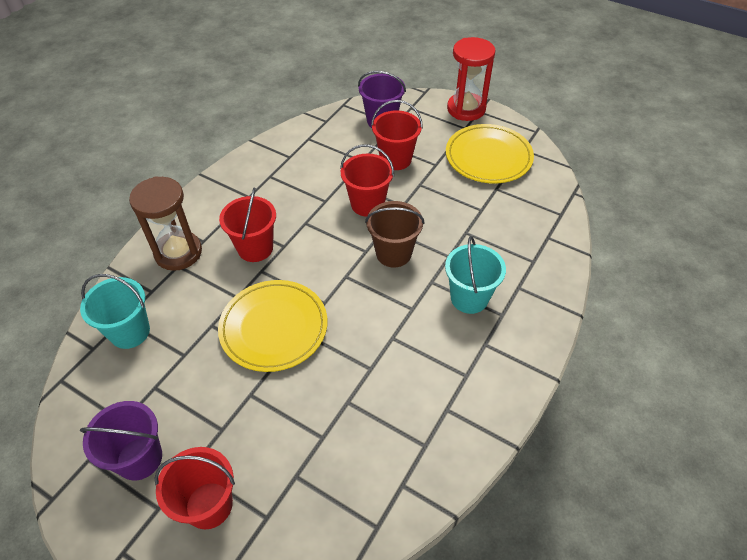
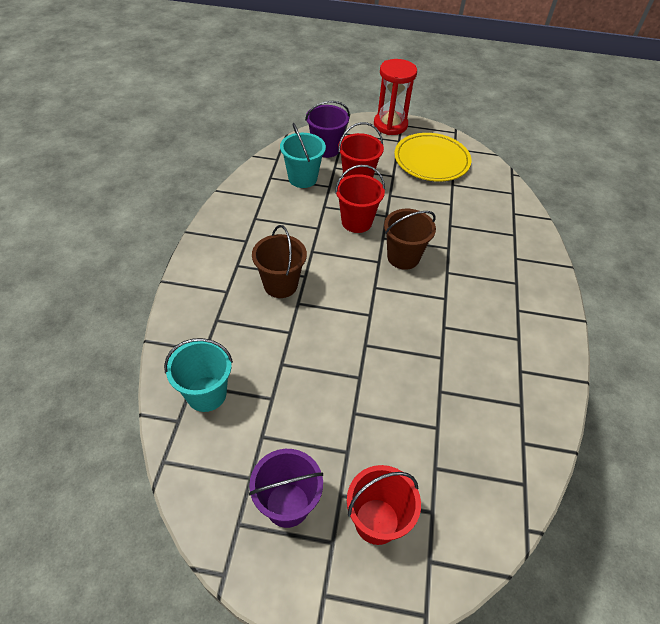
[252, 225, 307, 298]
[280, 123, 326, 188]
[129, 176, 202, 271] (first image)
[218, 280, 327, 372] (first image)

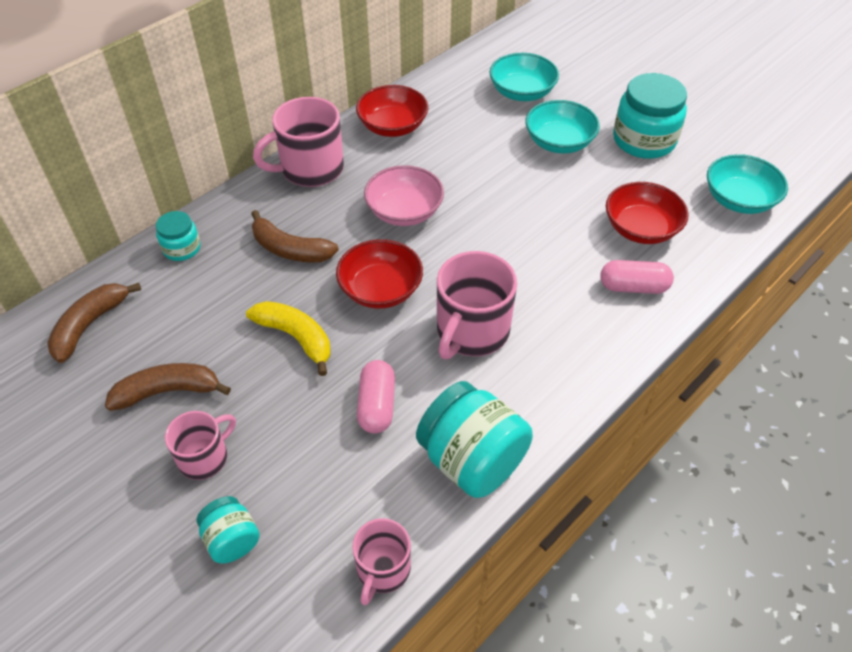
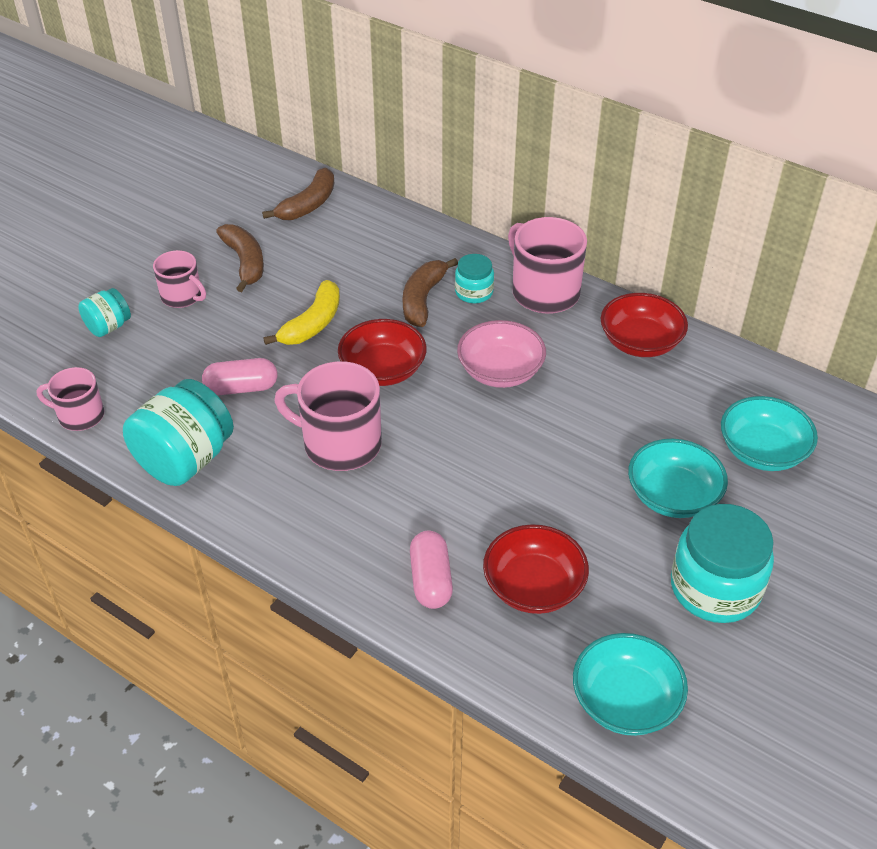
[262, 168, 335, 220]
[455, 254, 494, 303]

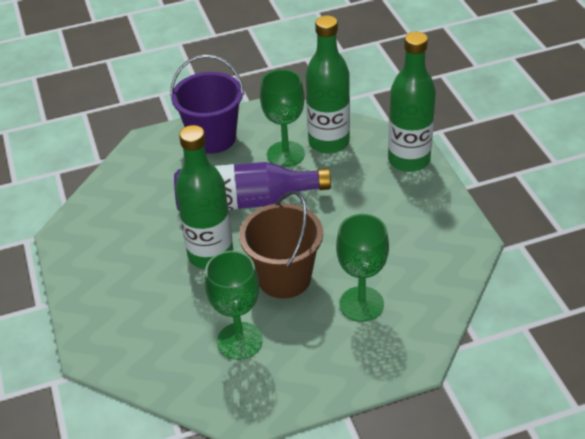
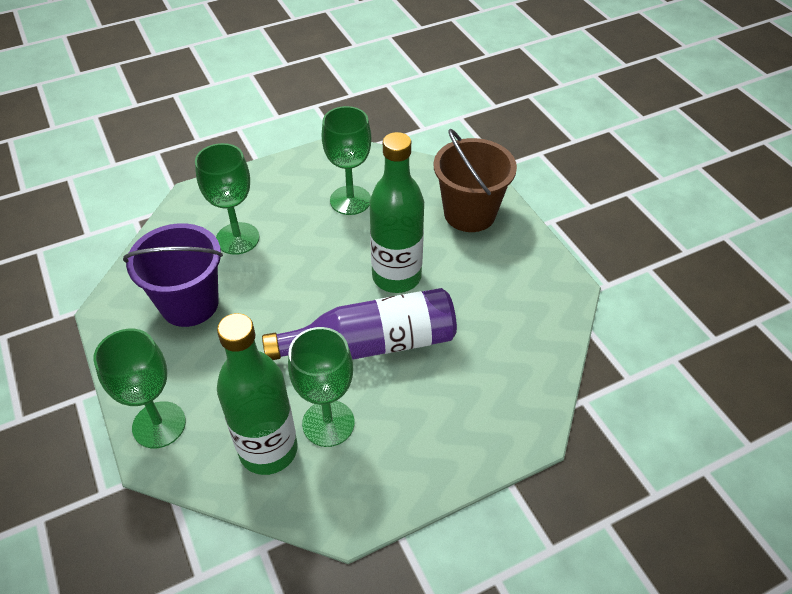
[93, 329, 186, 448]
[123, 223, 223, 327]
[434, 129, 517, 232]

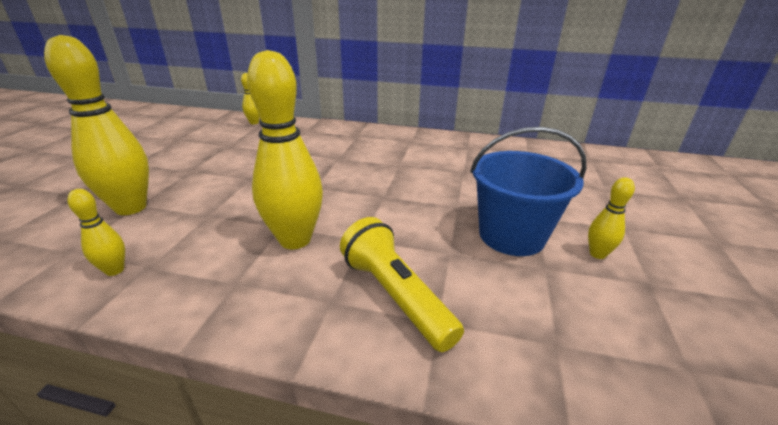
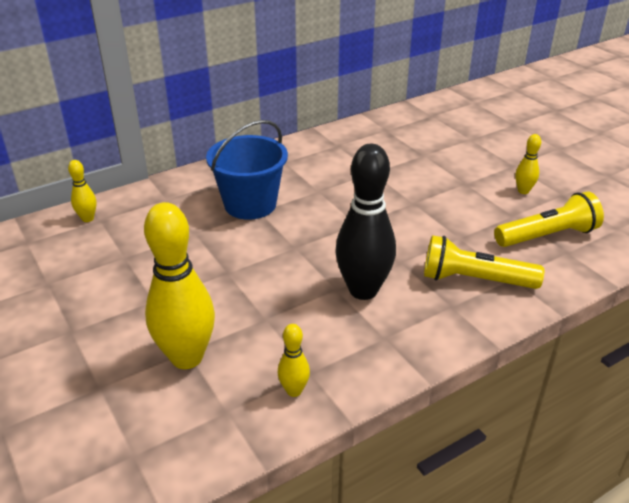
[206, 120, 288, 220]
[335, 144, 396, 300]
[494, 192, 604, 247]

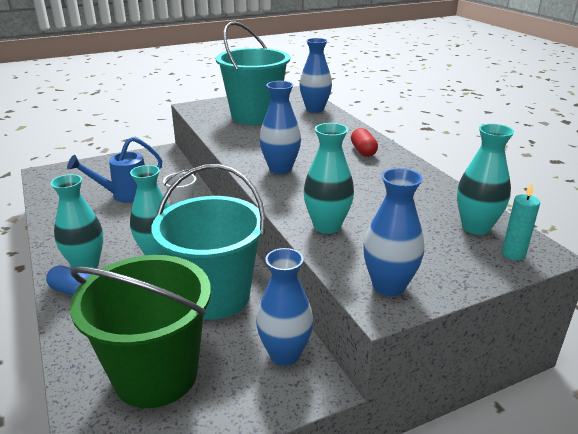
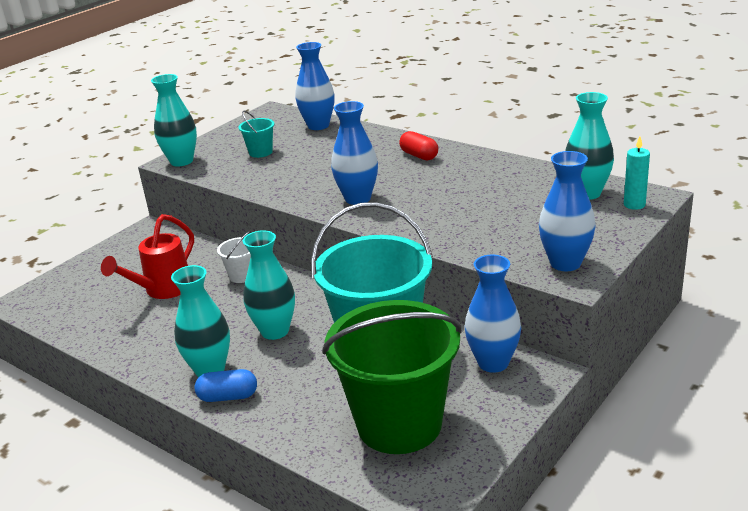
[101, 214, 194, 299]
[151, 74, 197, 166]
[238, 111, 275, 158]

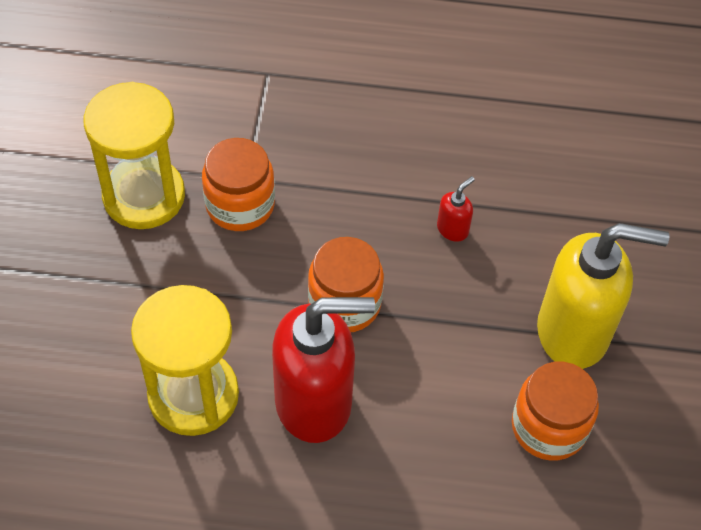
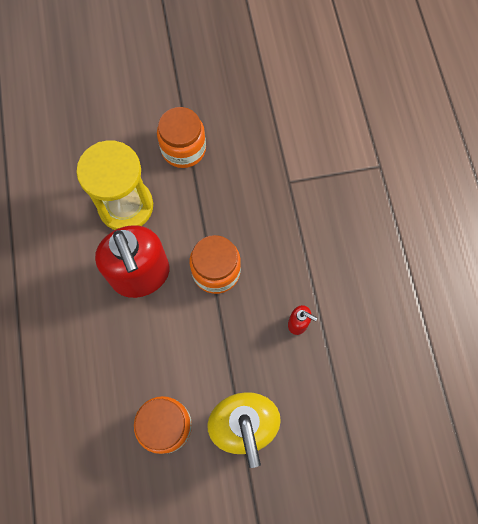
[157, 107, 206, 168]
[83, 82, 185, 229] (first image)

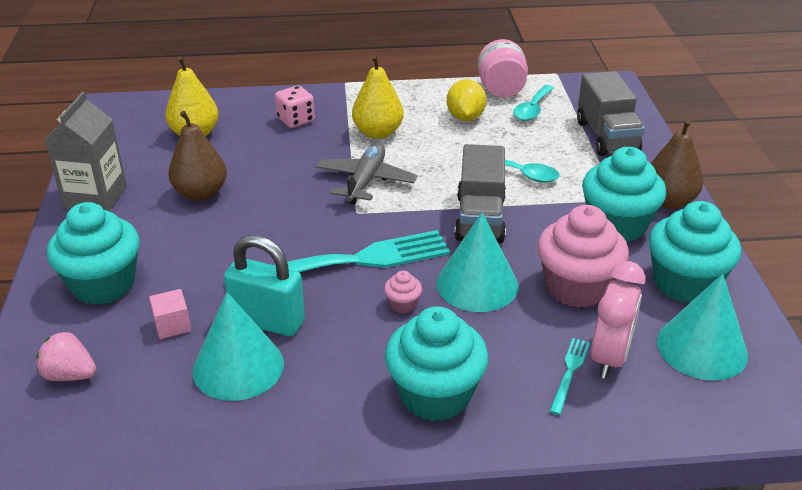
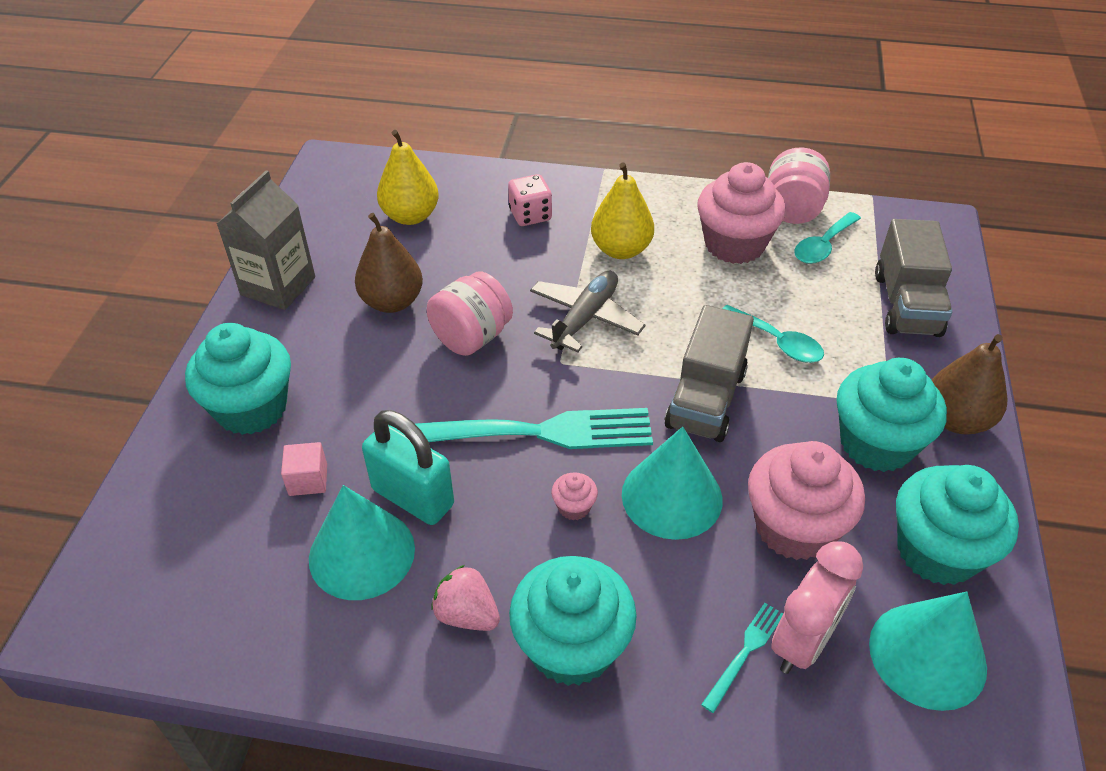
[427, 272, 513, 356]
[431, 565, 500, 631]
[697, 162, 786, 264]

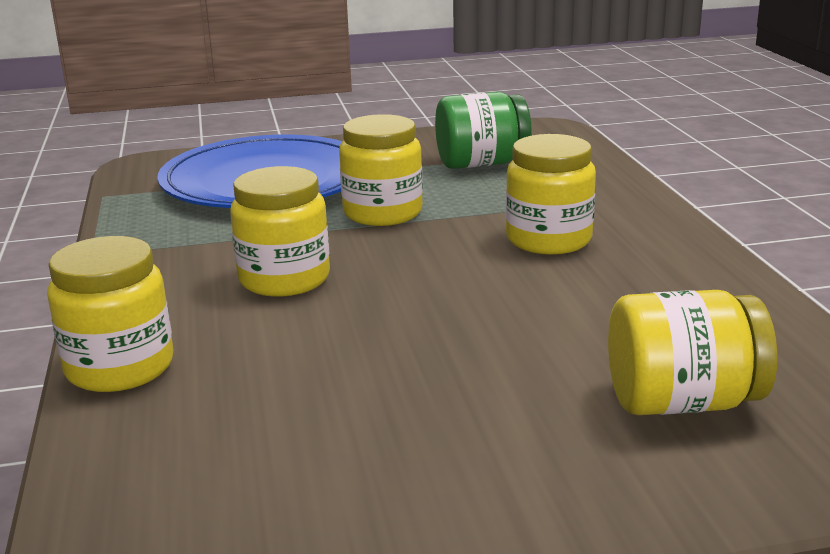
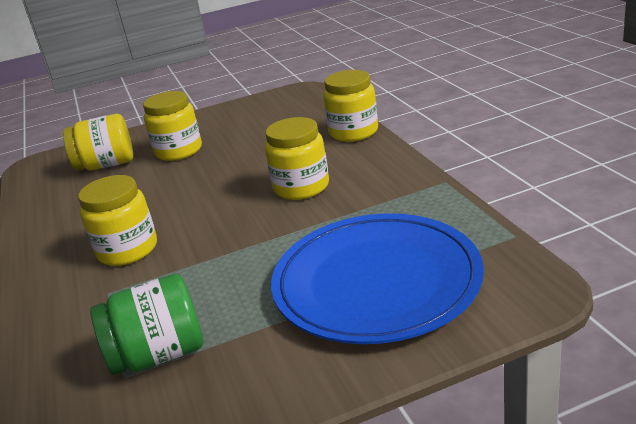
[143, 91, 202, 161]

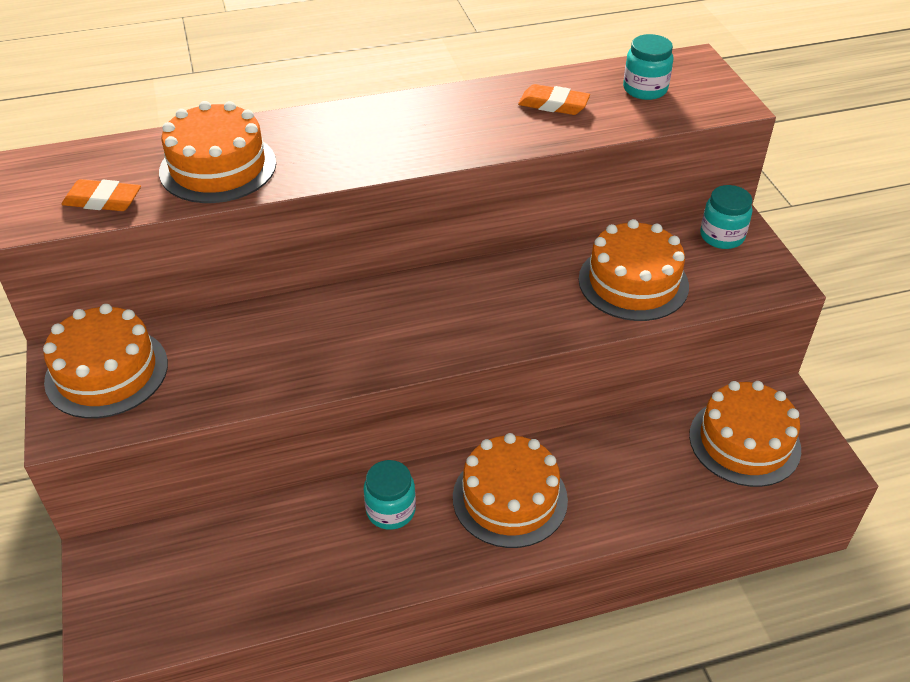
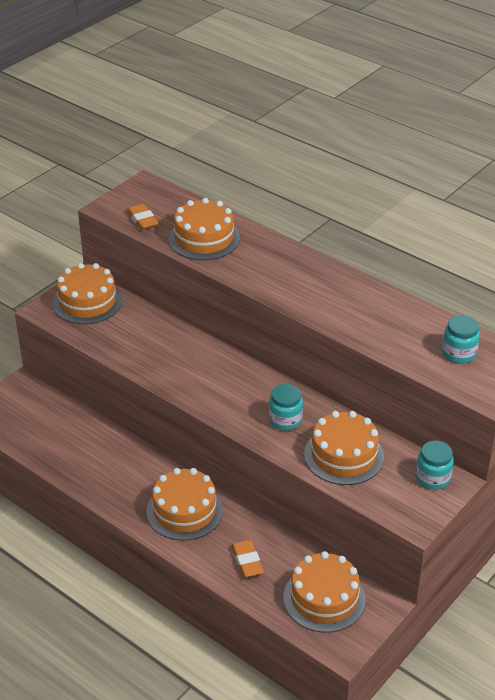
[231, 540, 264, 577]
[269, 384, 303, 431]

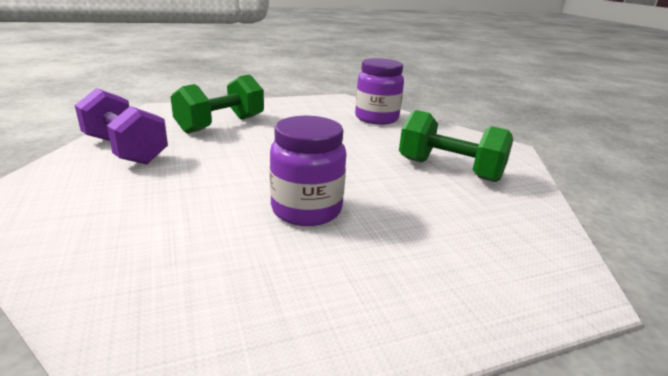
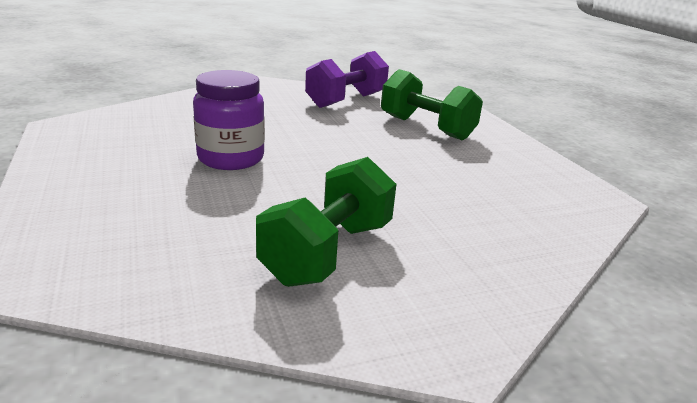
[355, 58, 404, 125] (first image)

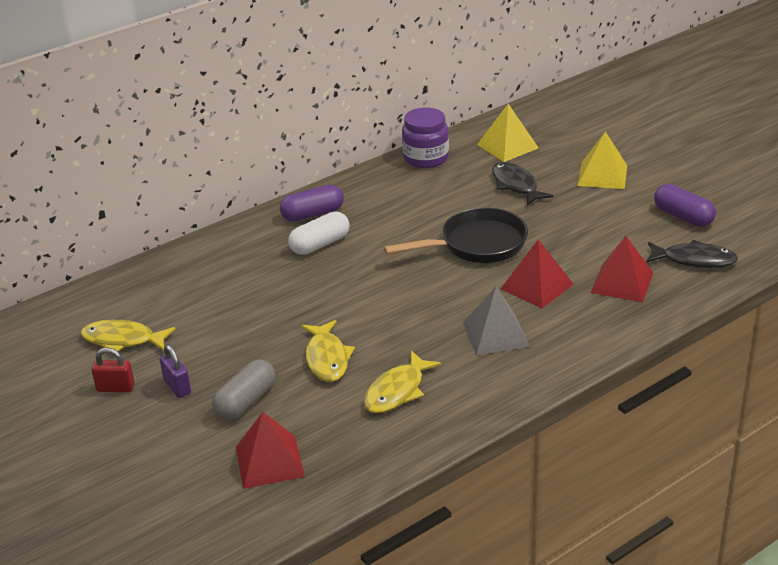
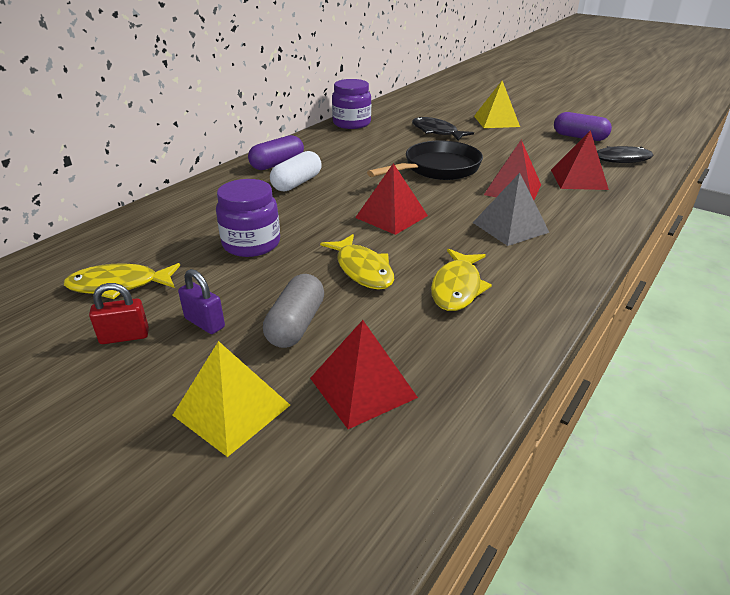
[173, 341, 290, 457]
[216, 179, 280, 257]
[355, 163, 428, 235]

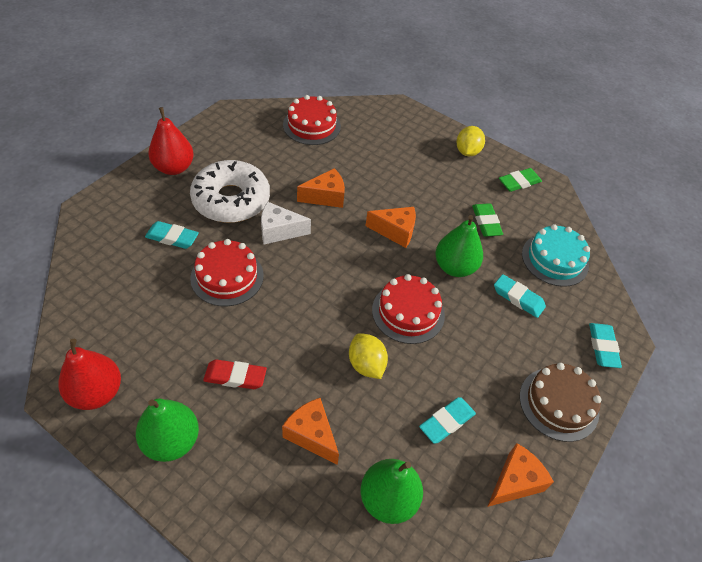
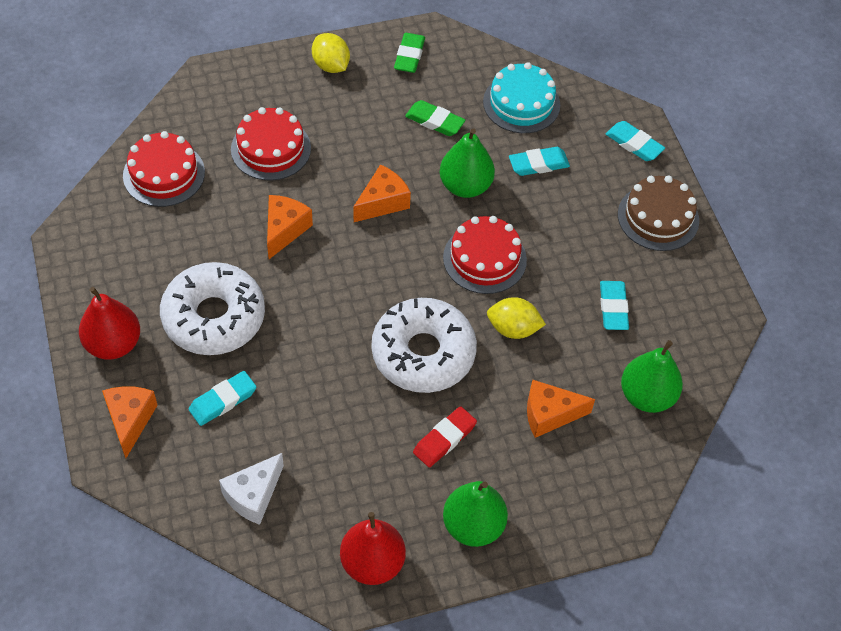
[102, 386, 158, 458]
[219, 453, 284, 525]
[231, 107, 311, 181]
[371, 298, 477, 393]

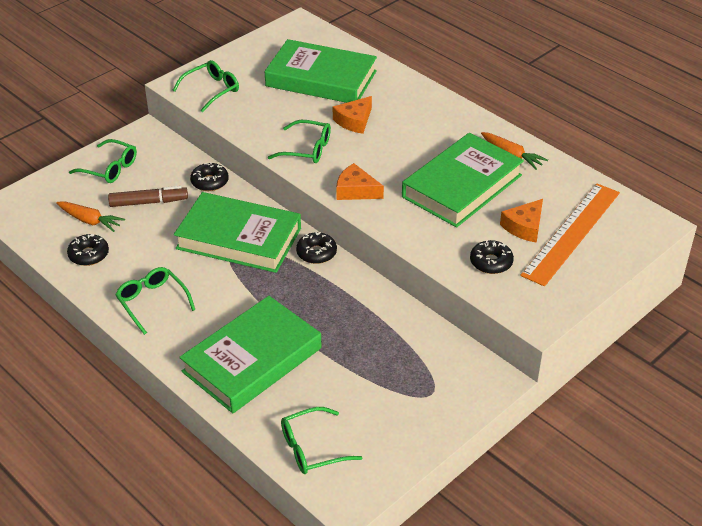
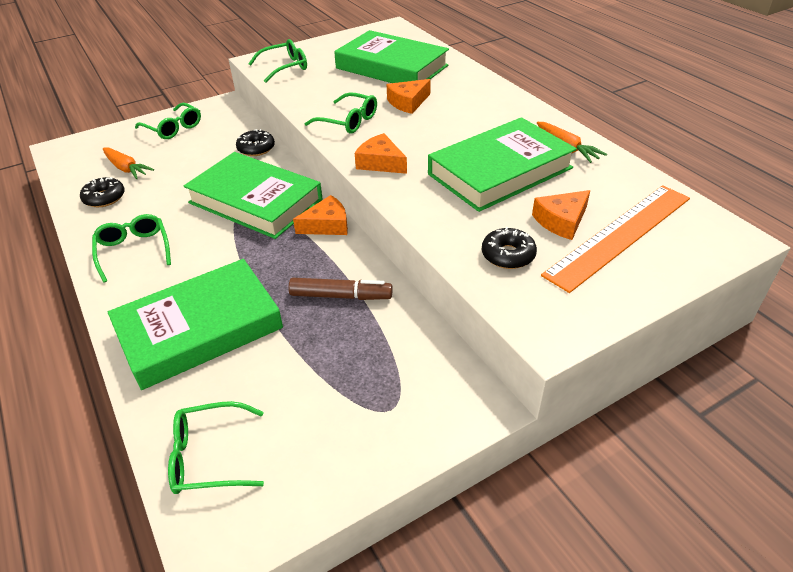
[289, 278, 392, 300]
[293, 195, 348, 235]

